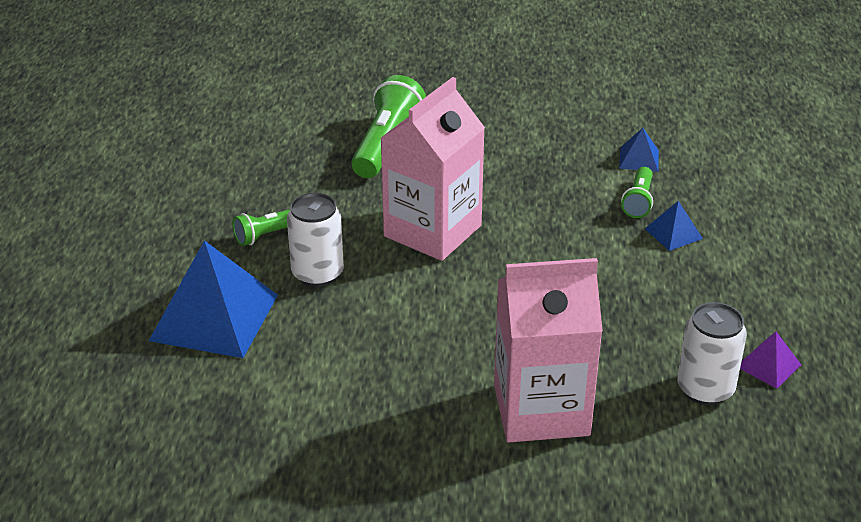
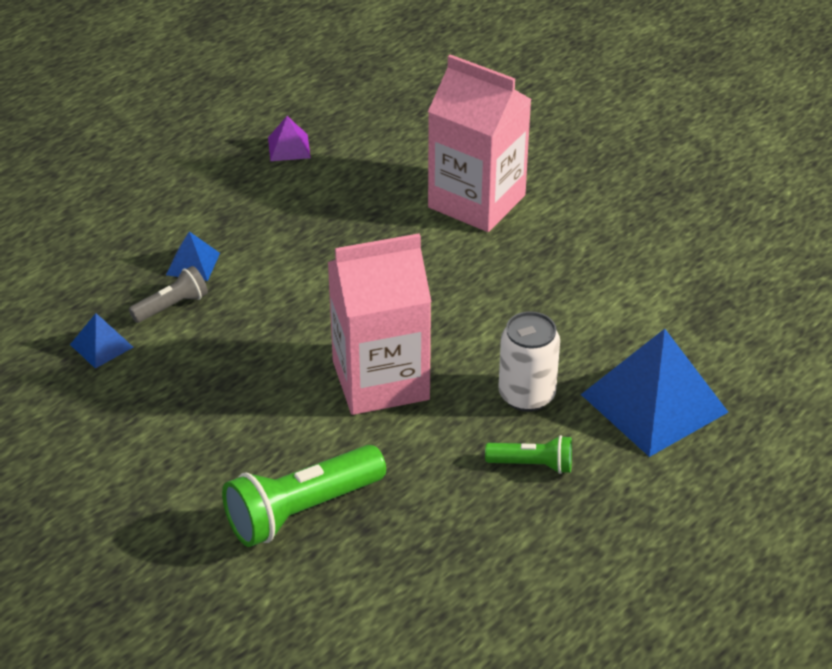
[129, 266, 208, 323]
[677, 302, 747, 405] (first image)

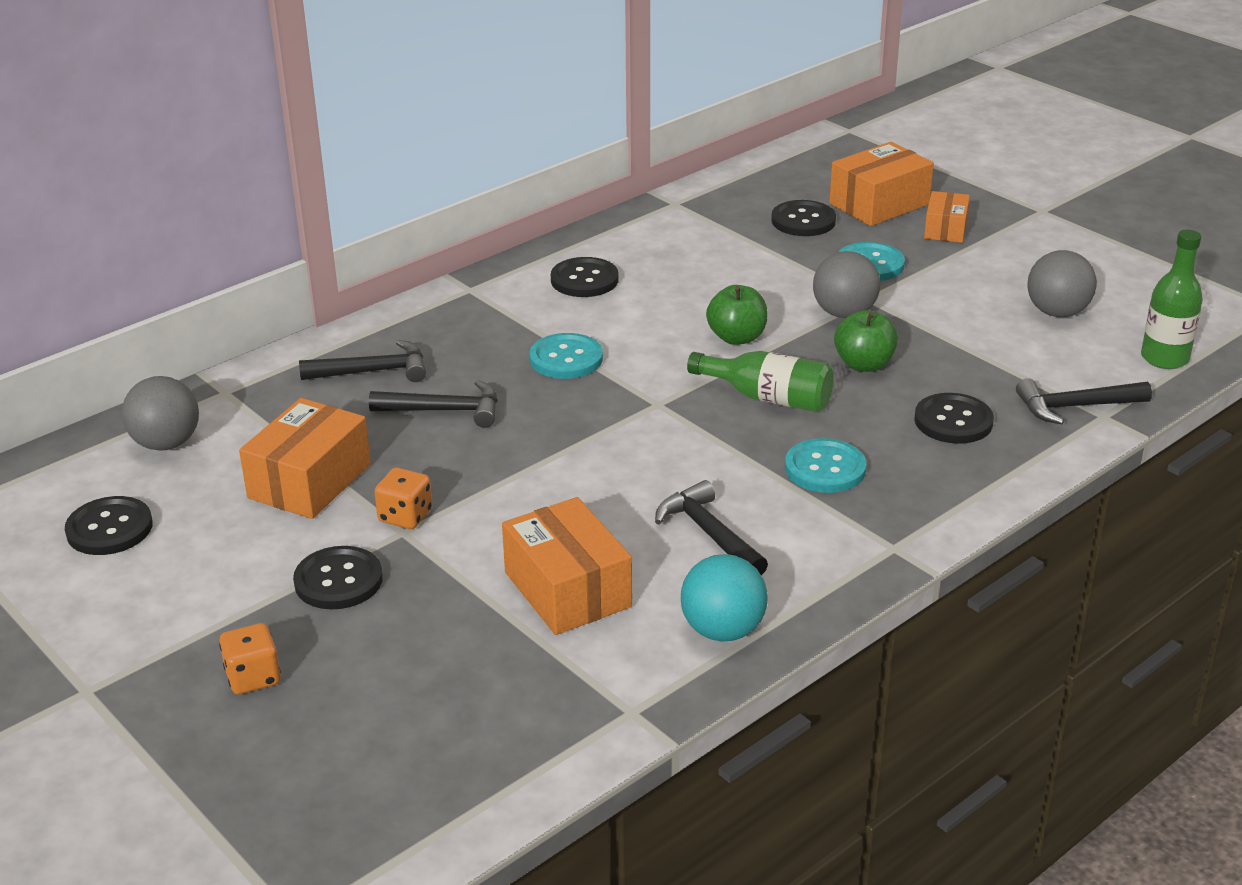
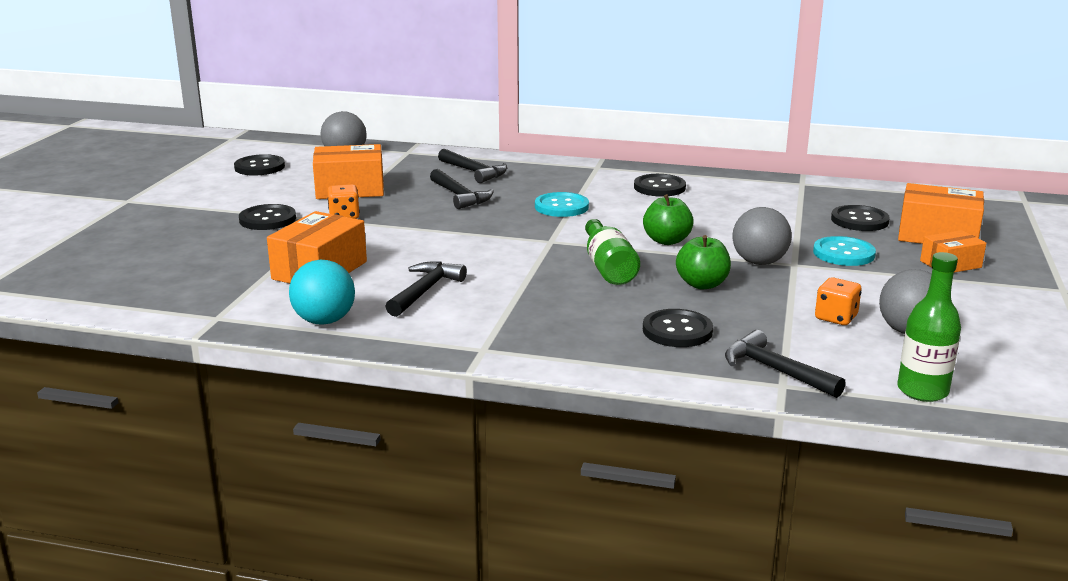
[815, 277, 862, 325]
[785, 438, 866, 493] (first image)

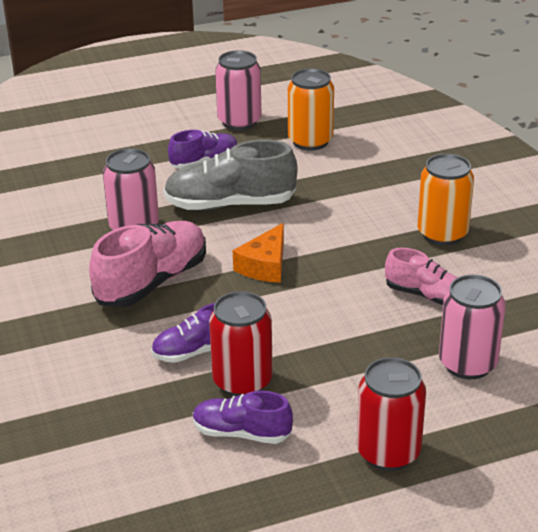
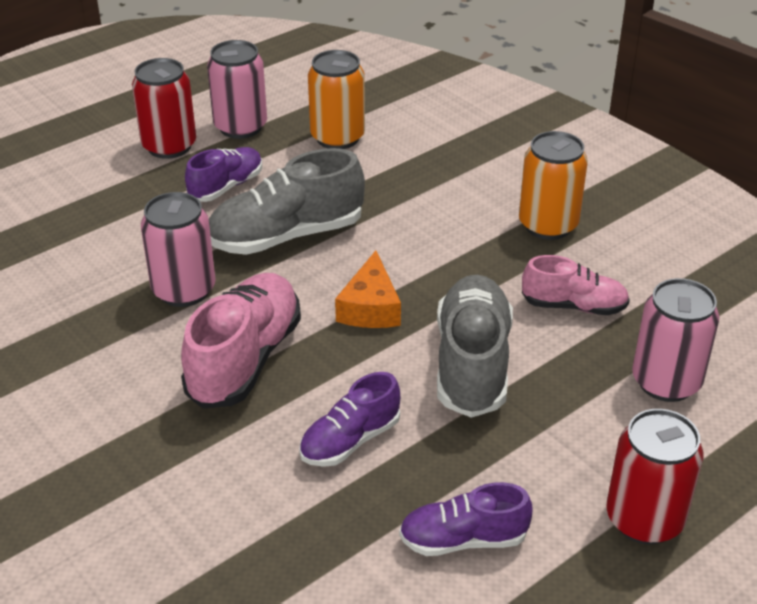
[132, 58, 196, 159]
[437, 275, 513, 418]

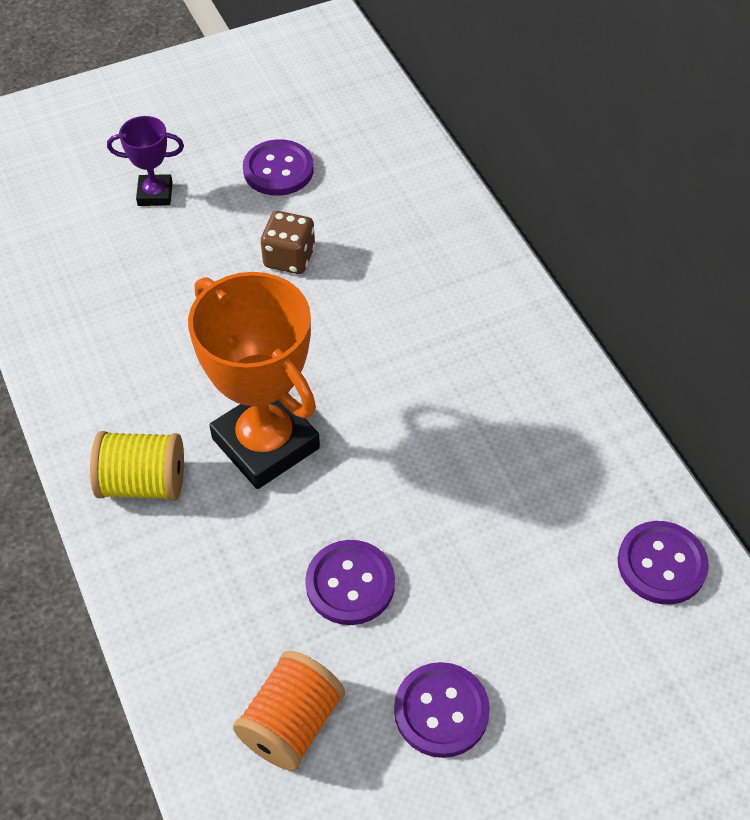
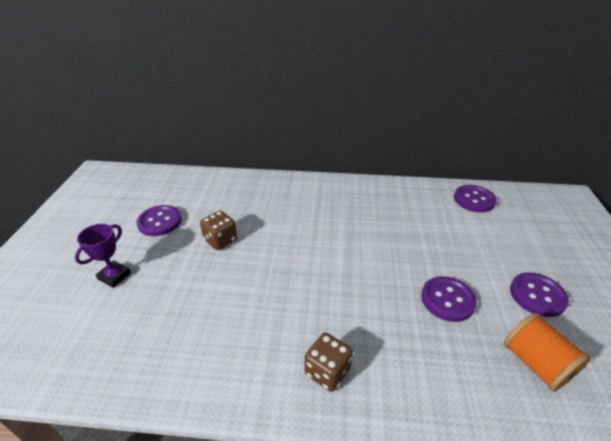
[304, 333, 353, 392]
[188, 272, 320, 489] (first image)

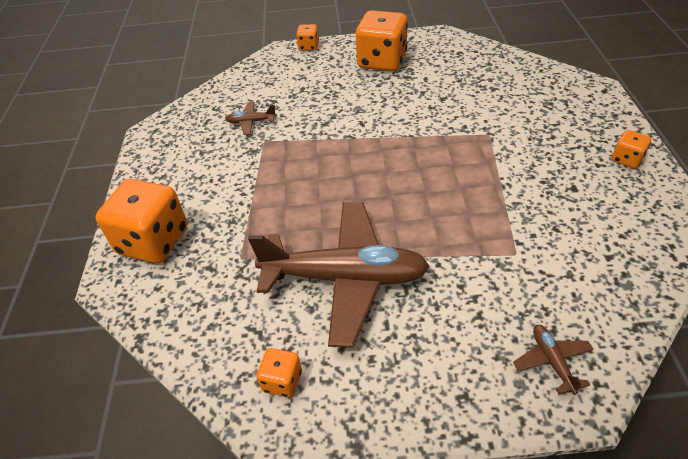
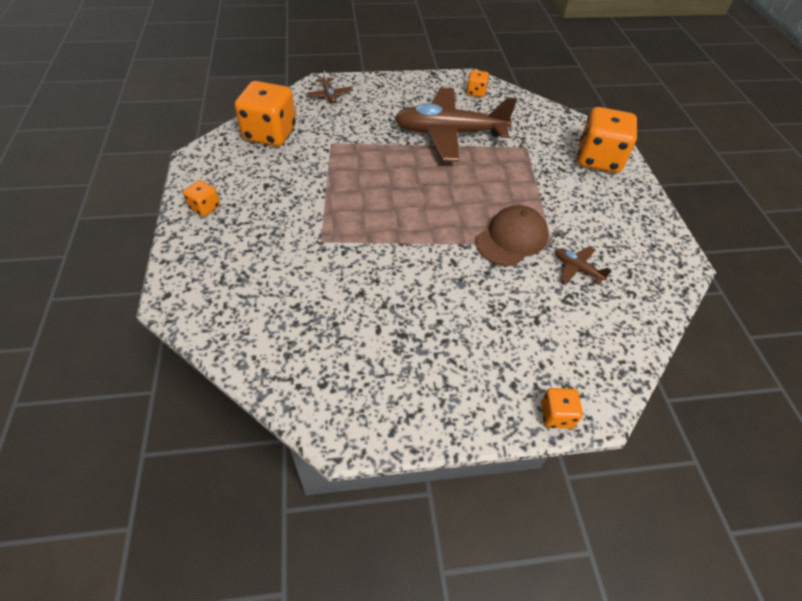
[235, 81, 296, 146]
[475, 205, 548, 266]
[555, 246, 612, 285]

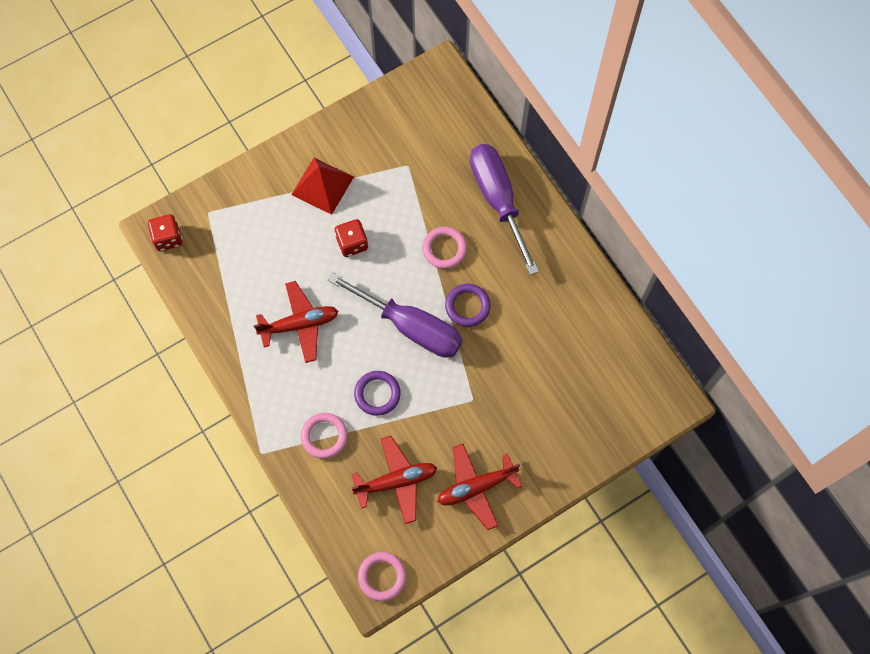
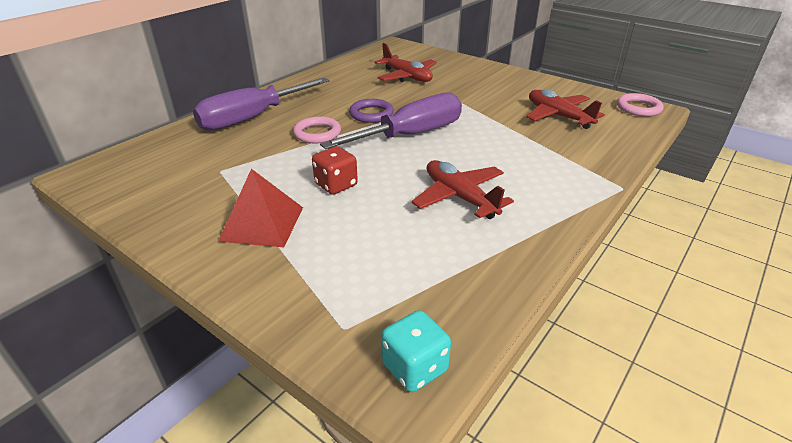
[320, 93, 462, 149]
[374, 43, 437, 82]
[381, 310, 451, 392]
[301, 413, 348, 459] (first image)
[354, 371, 401, 416] (first image)

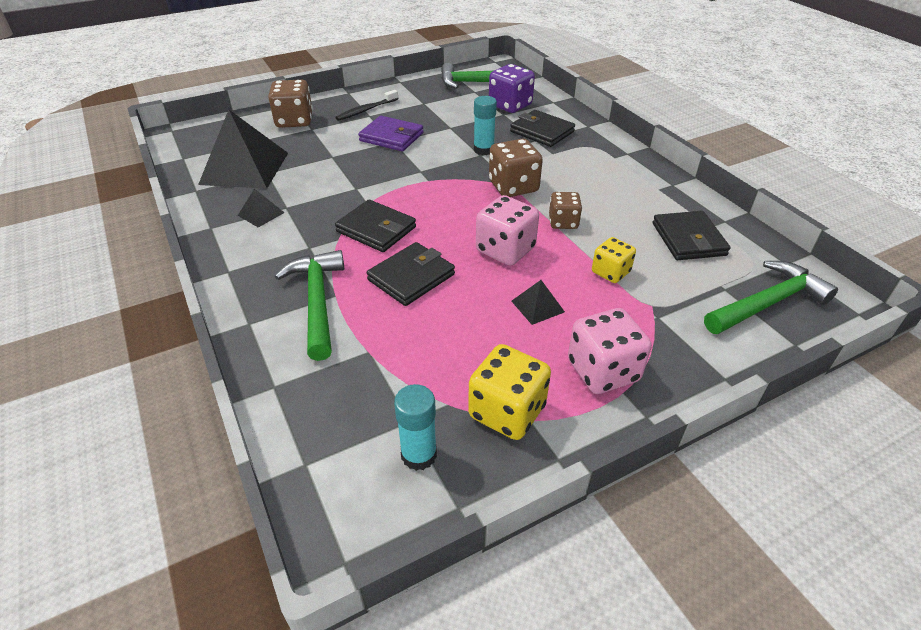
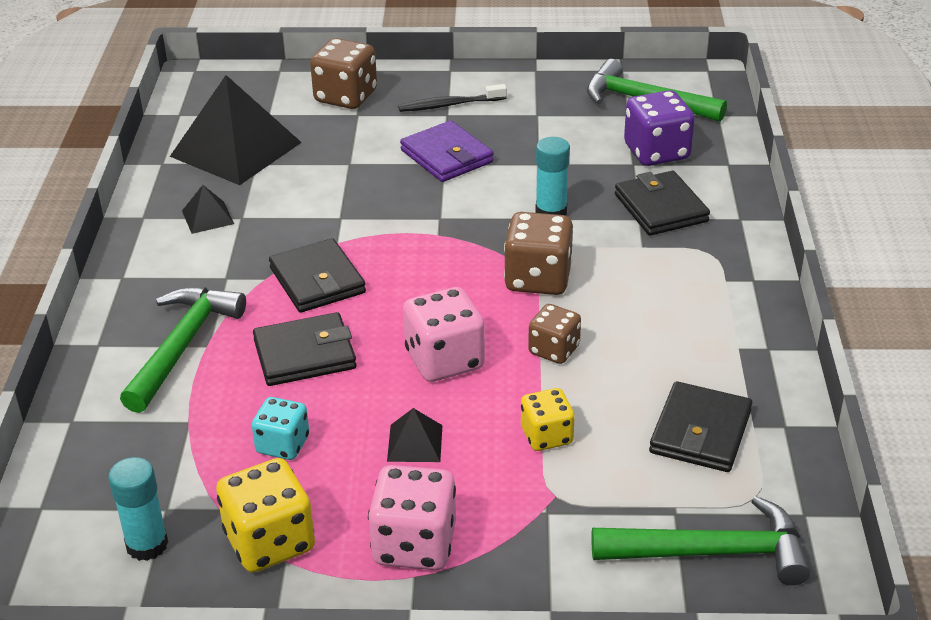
[252, 397, 309, 460]

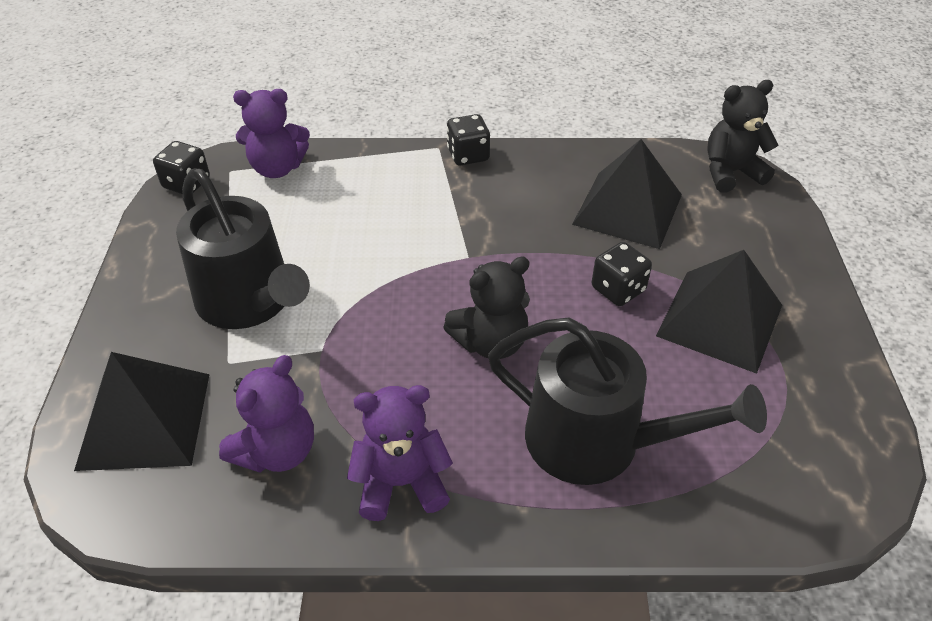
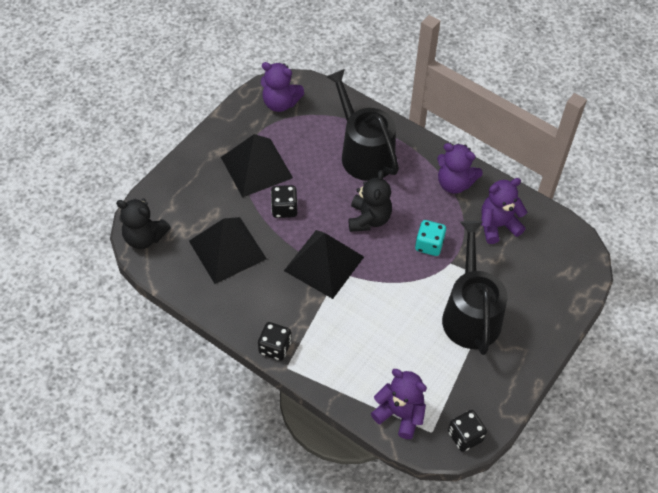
[261, 62, 304, 112]
[284, 230, 364, 299]
[349, 170, 392, 232]
[415, 220, 446, 256]

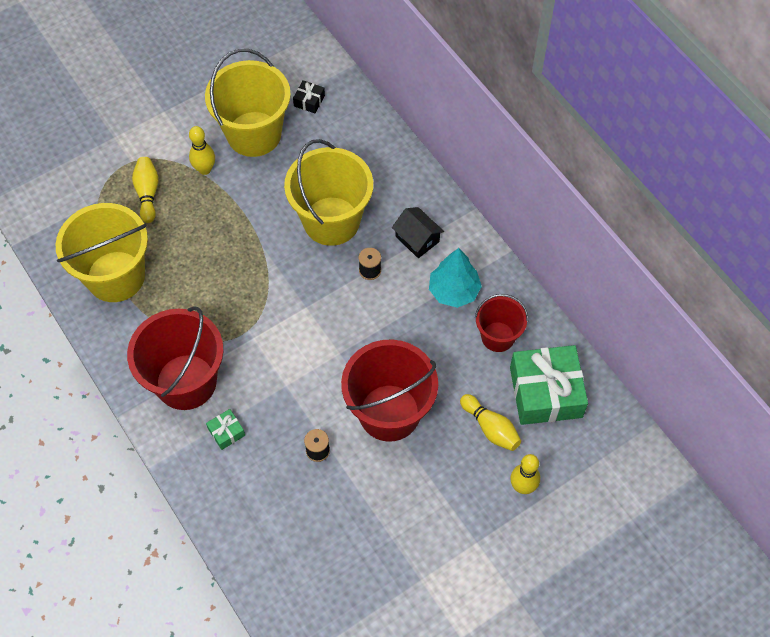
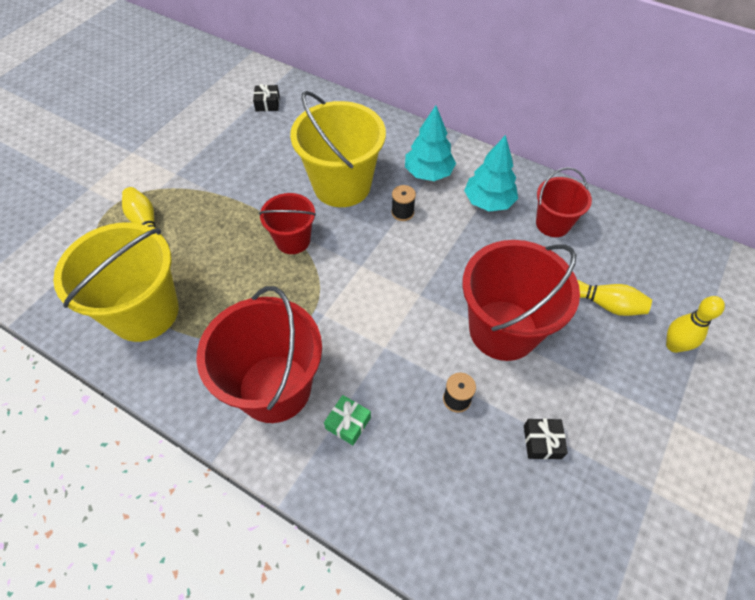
[259, 193, 316, 254]
[405, 106, 456, 181]
[524, 419, 568, 459]
[189, 126, 215, 175] (first image)
[205, 49, 291, 157] (first image)
[510, 345, 588, 425] (first image)

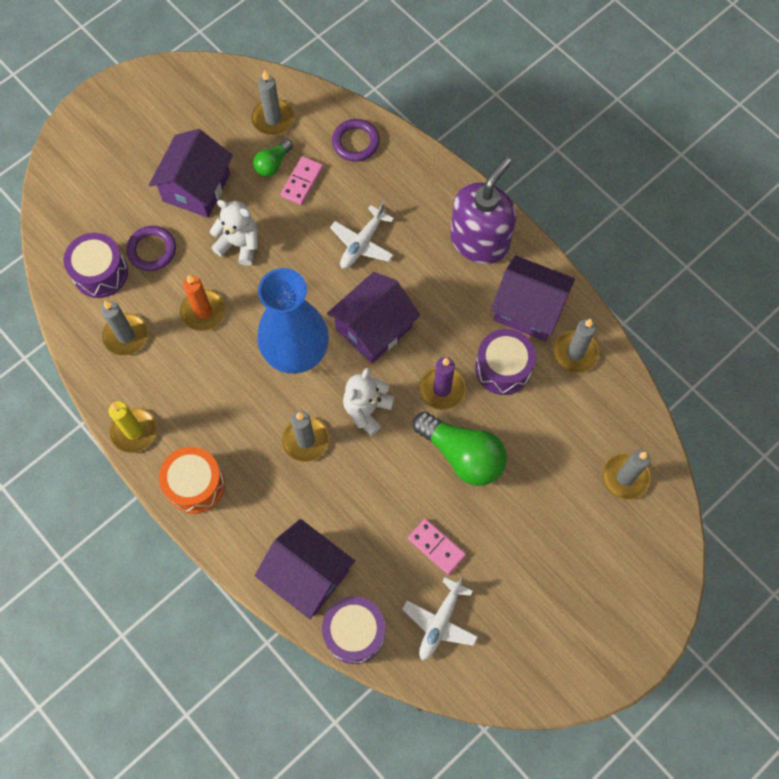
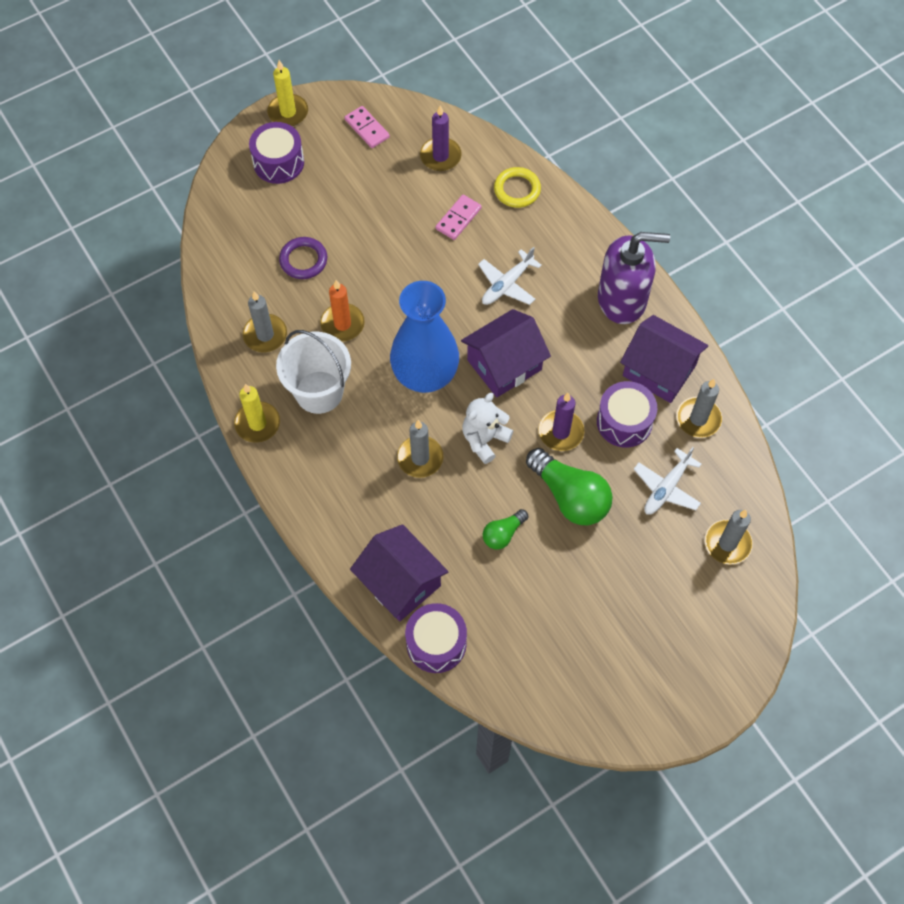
[249, 122, 304, 184]
[267, 60, 308, 126]
[276, 330, 351, 414]
[345, 106, 390, 148]
[420, 105, 462, 171]
[483, 509, 528, 549]
[494, 167, 541, 208]
[598, 232, 670, 324]
[634, 447, 702, 515]
[149, 129, 233, 218] (first image)
[159, 447, 225, 514] (first image)
[210, 200, 258, 266] (first image)

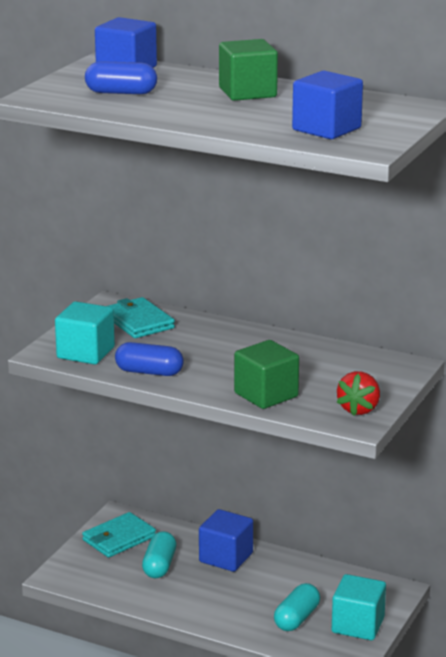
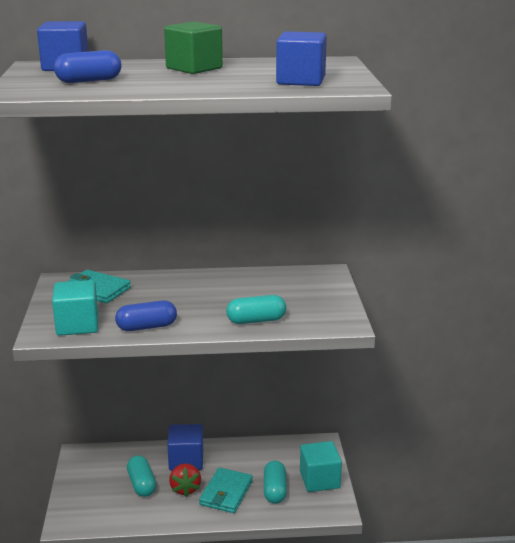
[169, 463, 201, 497]
[199, 467, 253, 513]
[226, 295, 286, 324]

